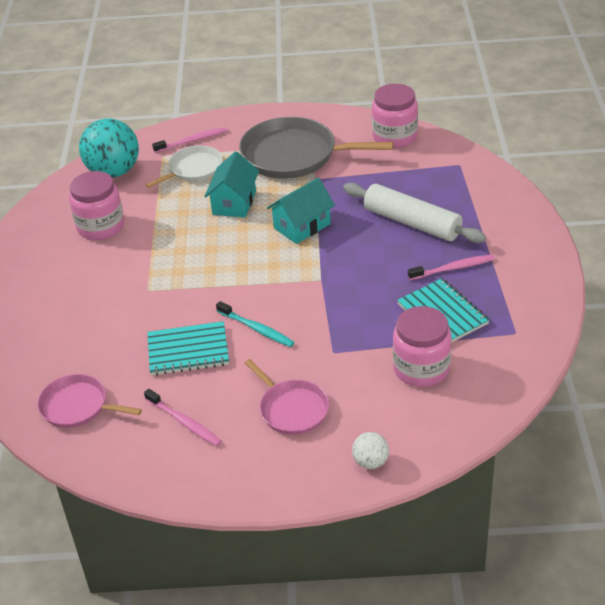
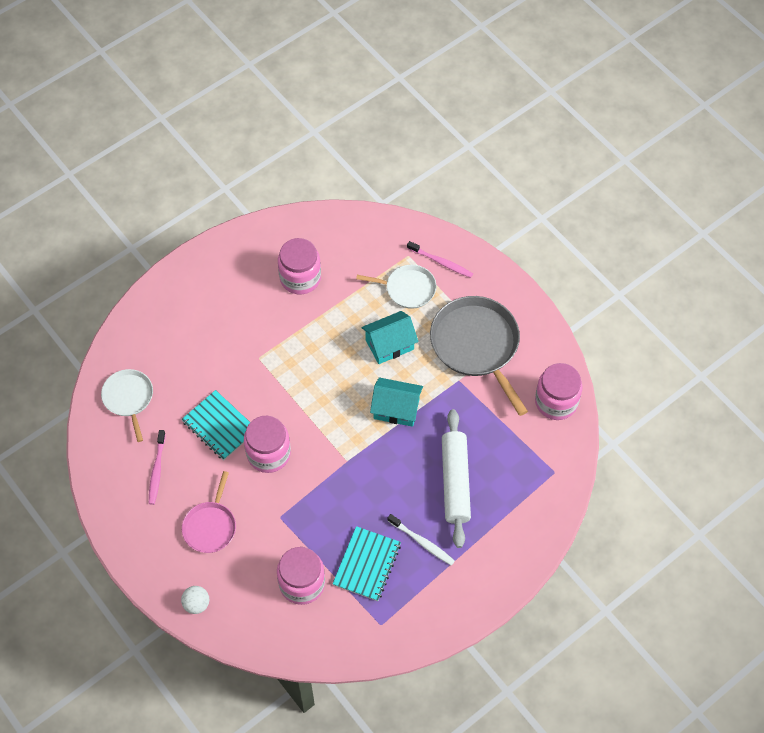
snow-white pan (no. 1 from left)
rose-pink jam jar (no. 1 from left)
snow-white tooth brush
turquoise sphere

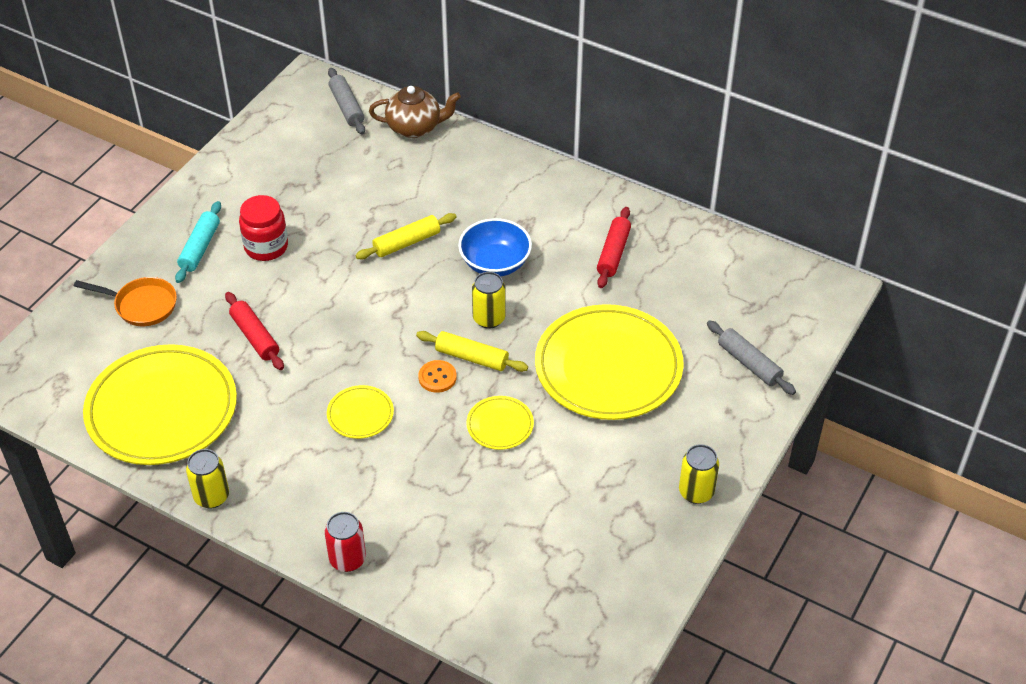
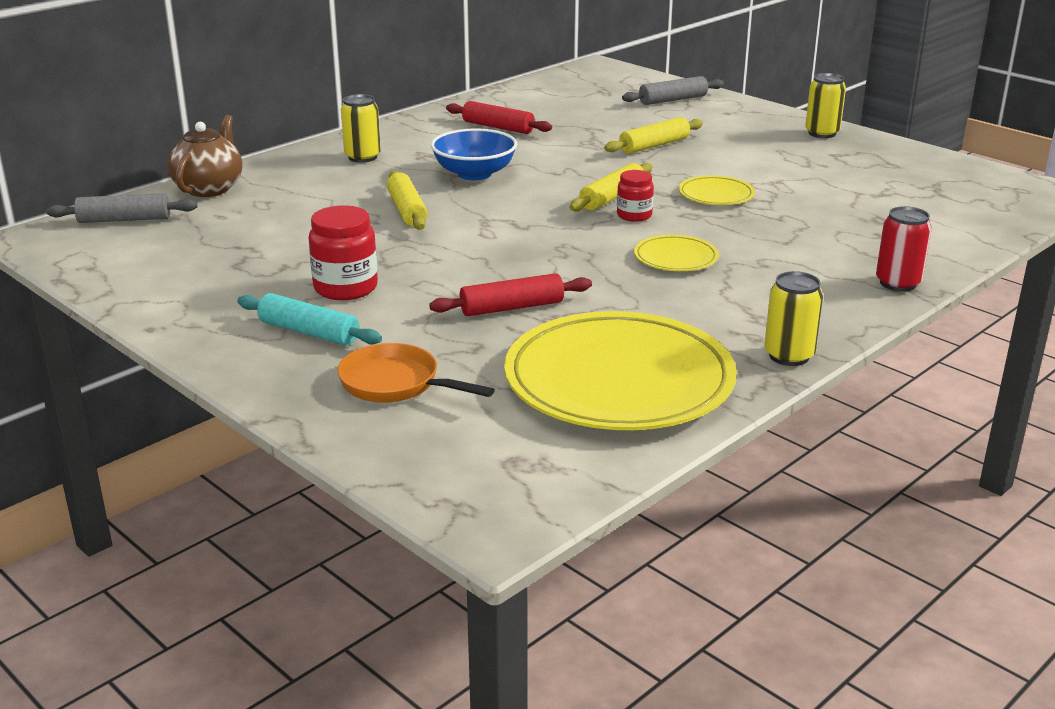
orange-coloured pan
yellow can (no. 1 from left)
yellow dough roller (no. 3 from left)
crimson jam jar (no. 2 from left)

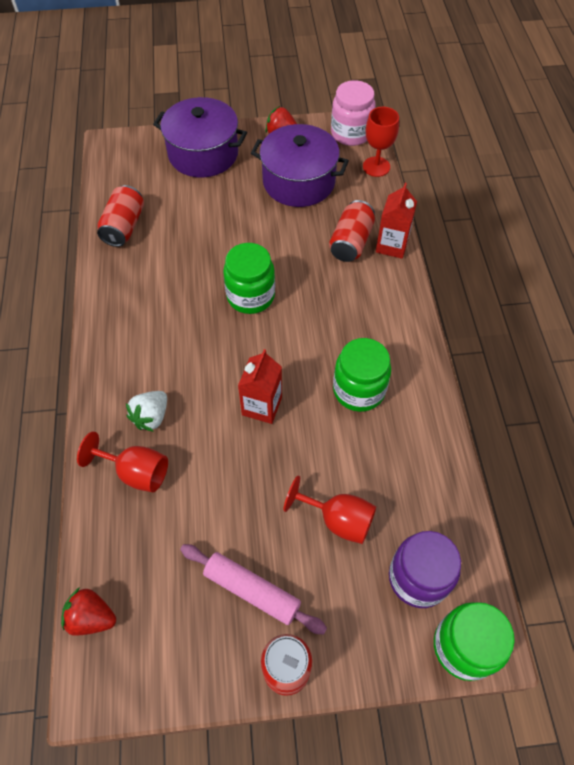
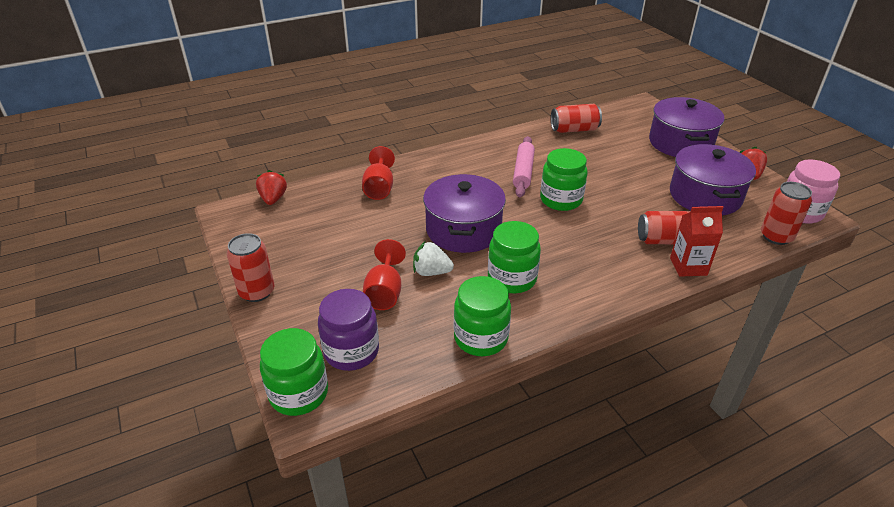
snow-white berry
violet stockpot (no. 1 from left)
green jam jar (no. 2 from left)
rose-pink dough roller
crimson can (no. 4 from left)

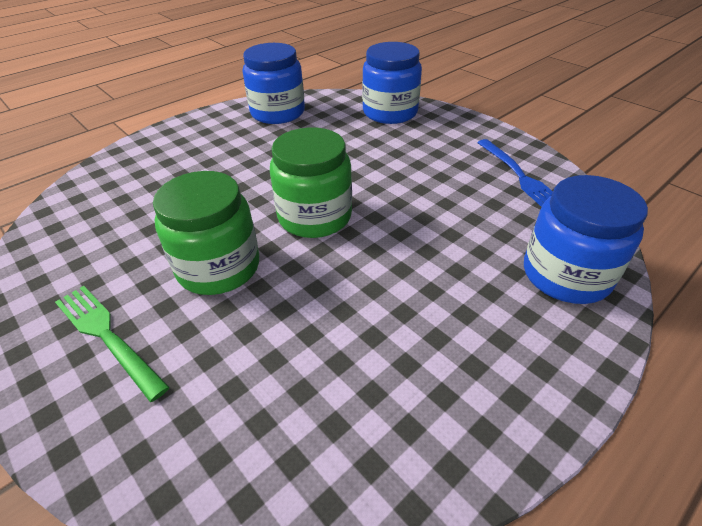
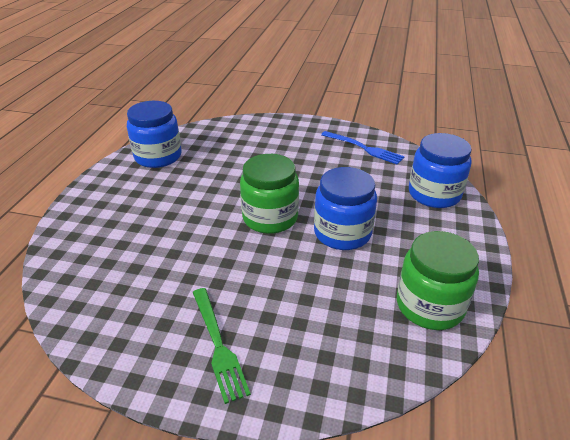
green fork
blue jam jar (no. 2 from left)
green jam jar (no. 2 from left)

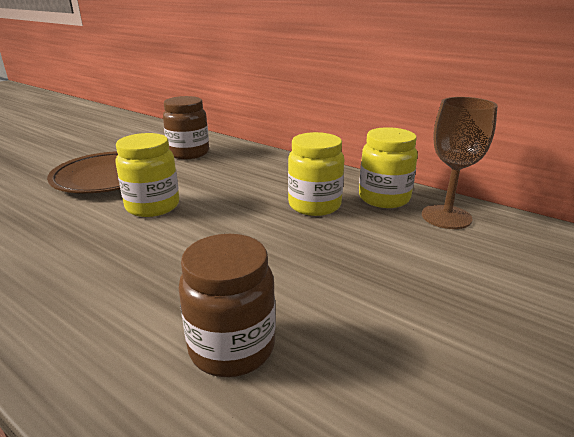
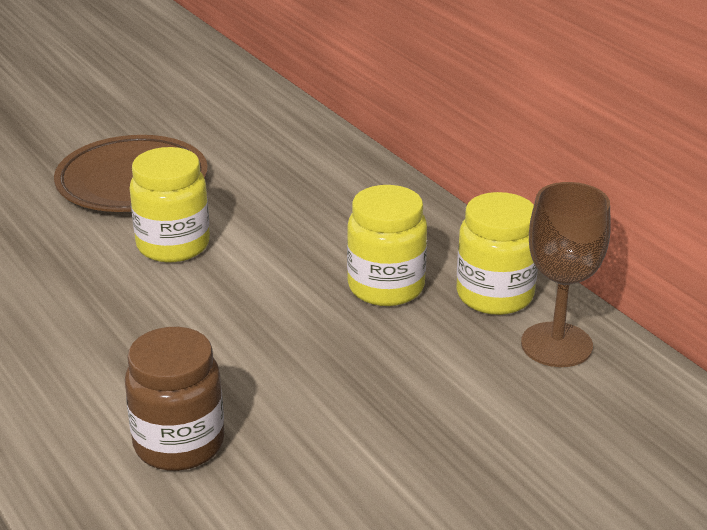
brown jam jar (no. 1 from left in the first image)

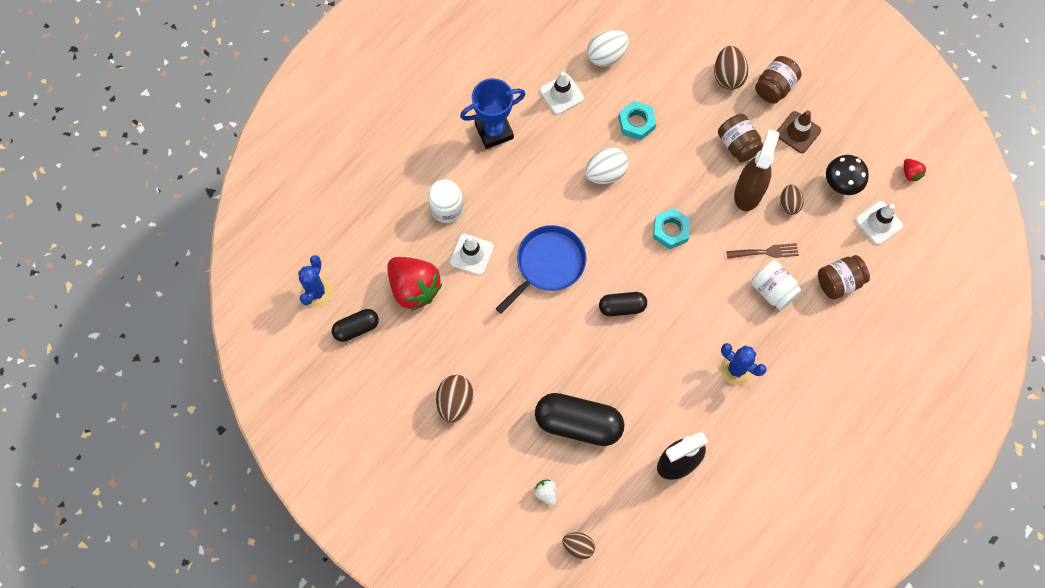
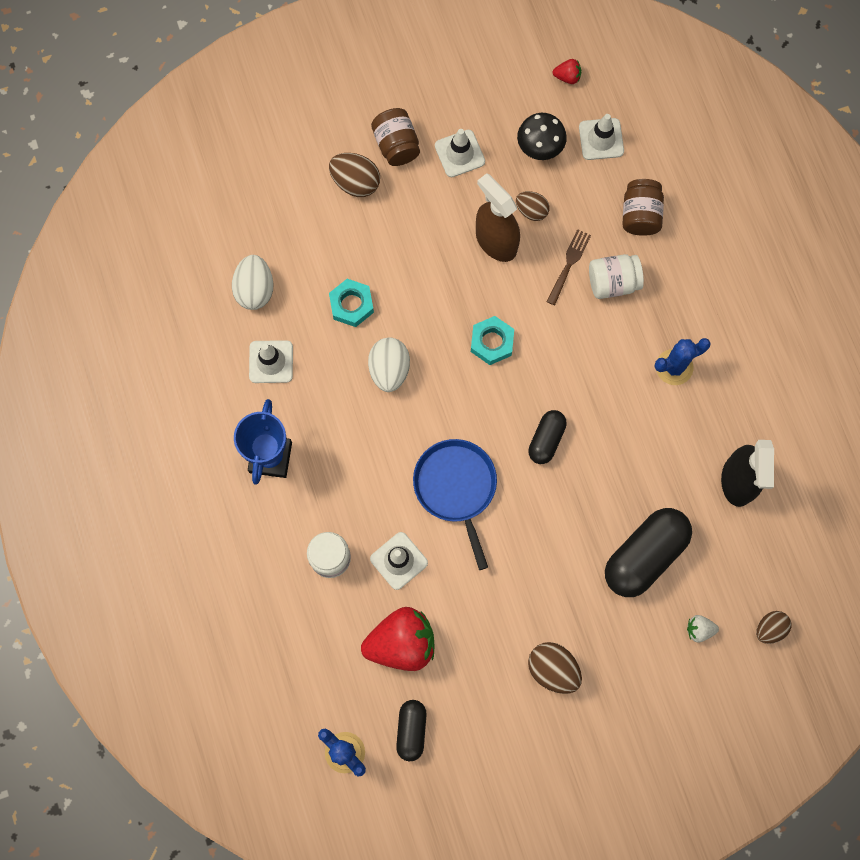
snow-white road cone (no. 3 from left)
brown jam jar (no. 1 from left in the first image)

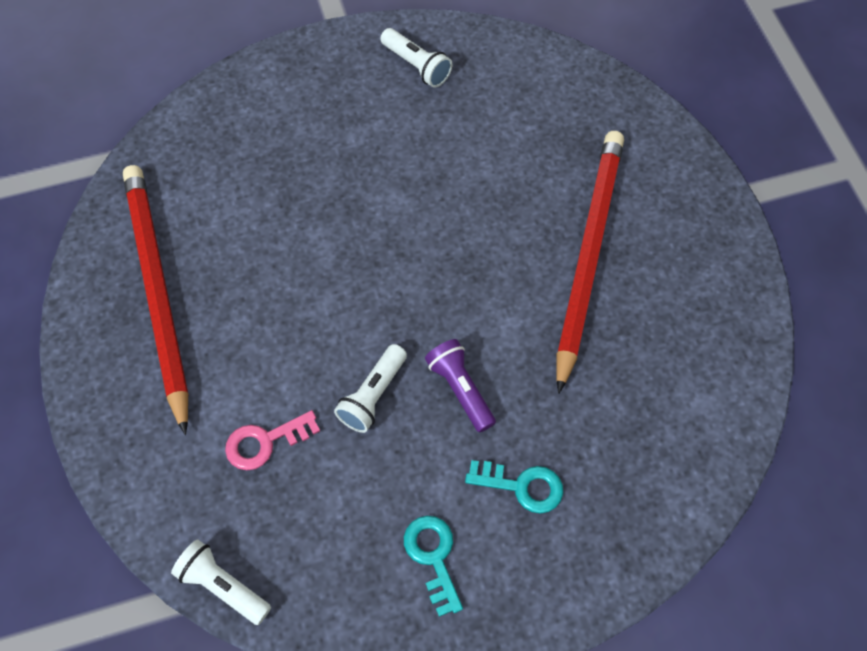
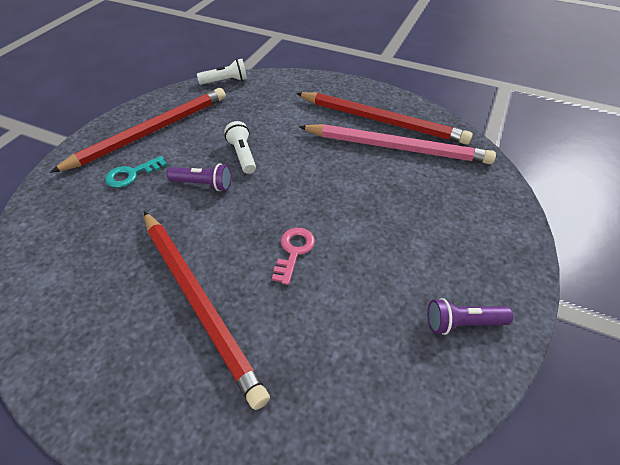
crimson pencil (no. 1 from left)
rose-pink key
rose-pink pencil
violet flashlight (no. 2 from left)

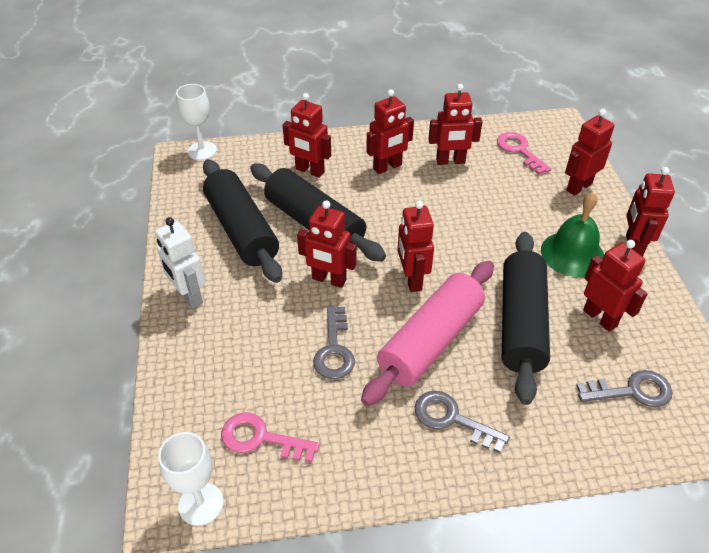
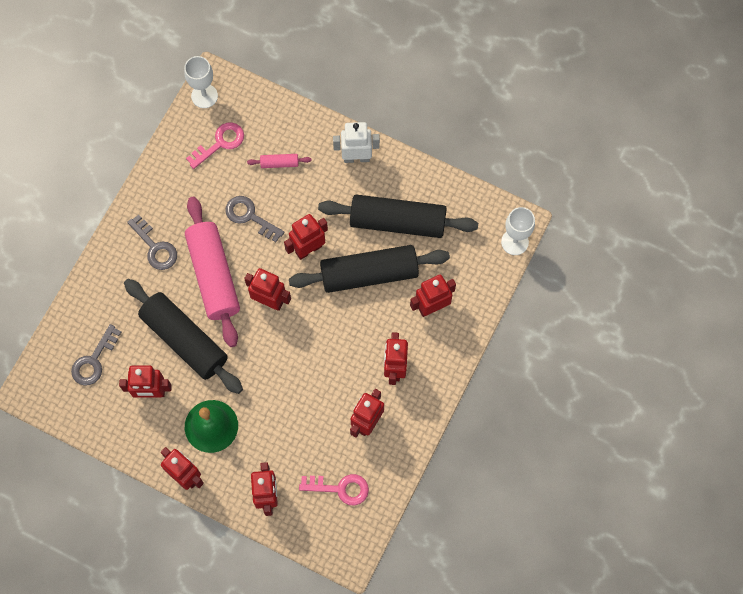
ash-grey key (no. 2 from left)
rose-pink dough roller (no. 2 from left)

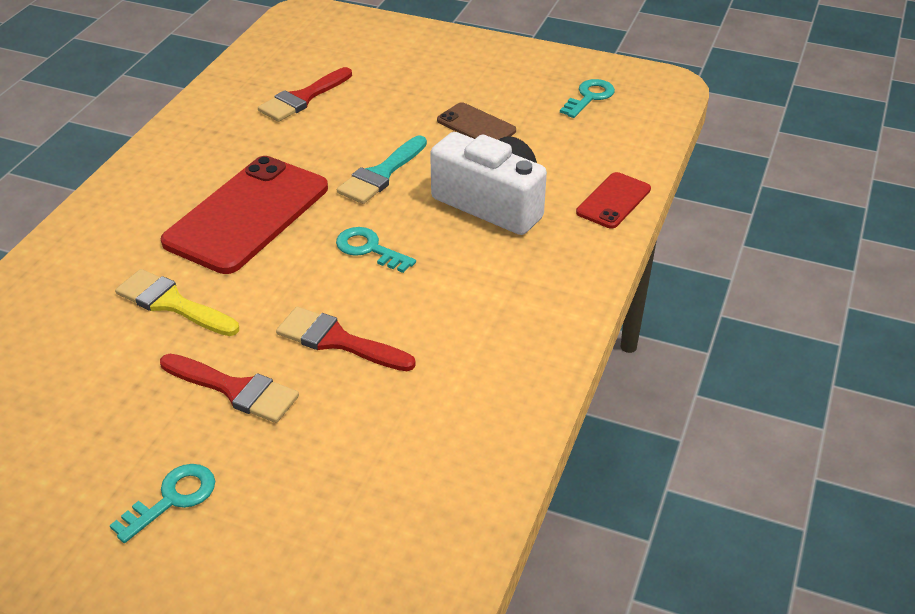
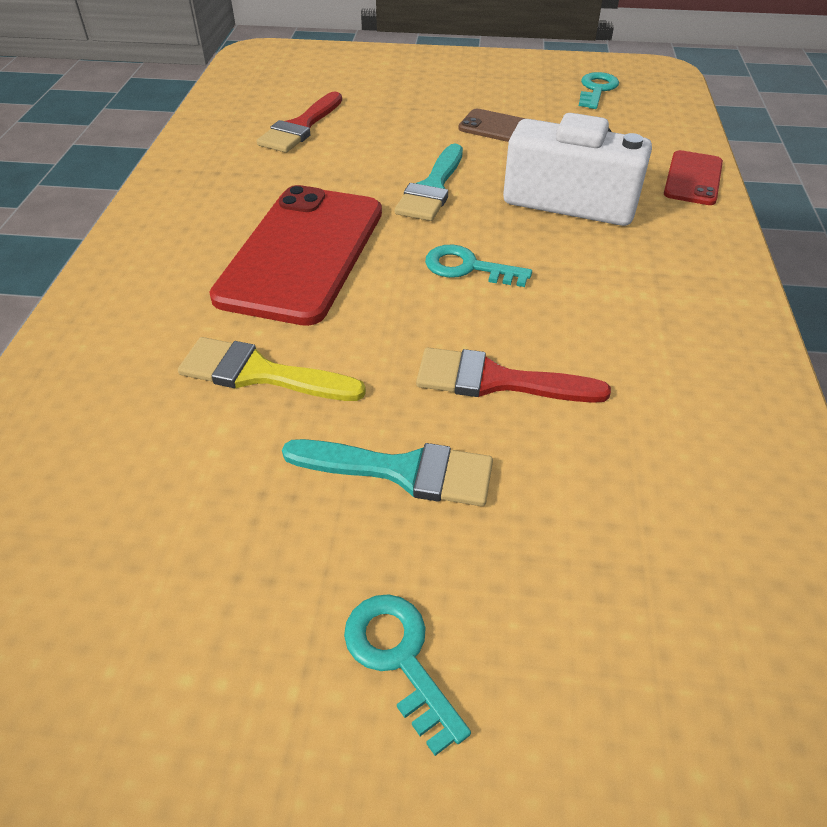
turquoise brush (no. 1 from left)
turquoise key (no. 1 from left)

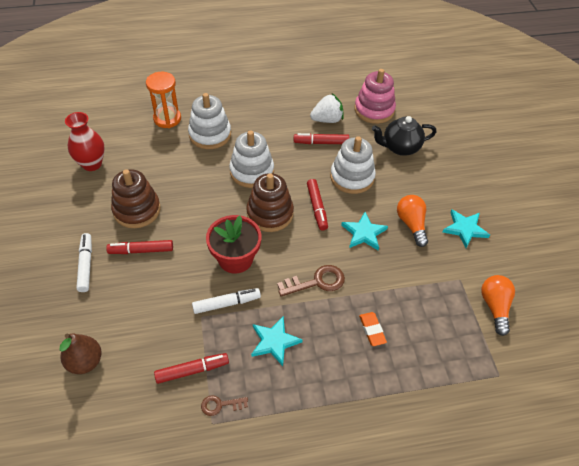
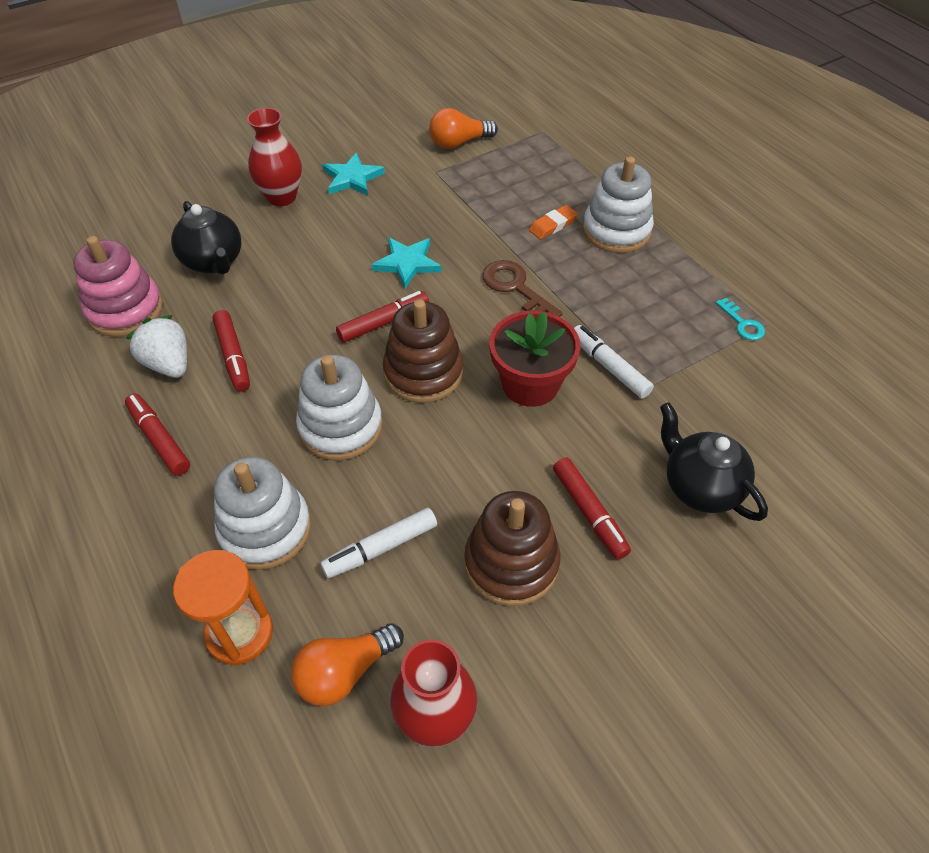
crimson felt pen (no. 1 from left)
crimson tall vase (no. 1 from left)
orange-coloured bulb (no. 1 from left)
snow-white felt pen (no. 1 from left)
snow-white stacking rings (no. 3 from left)
black teapot (no. 2 from left)
turquoise key
brown pear fruit
turquoise star (no. 1 from left in the first image)

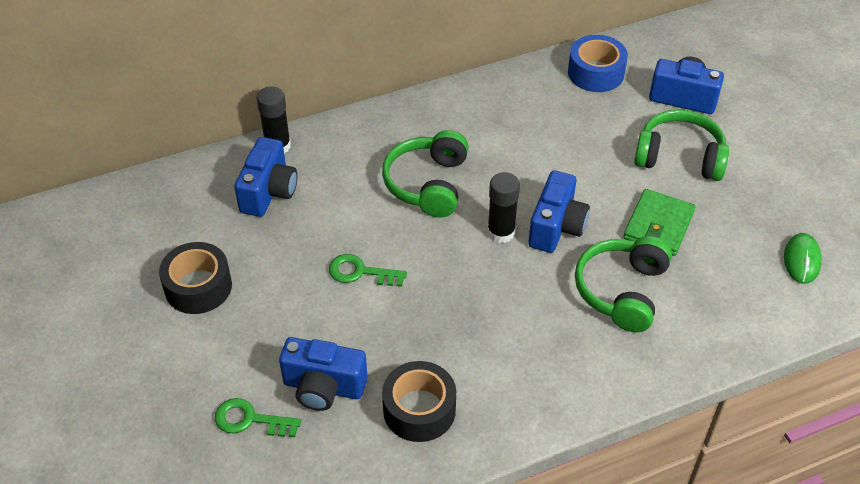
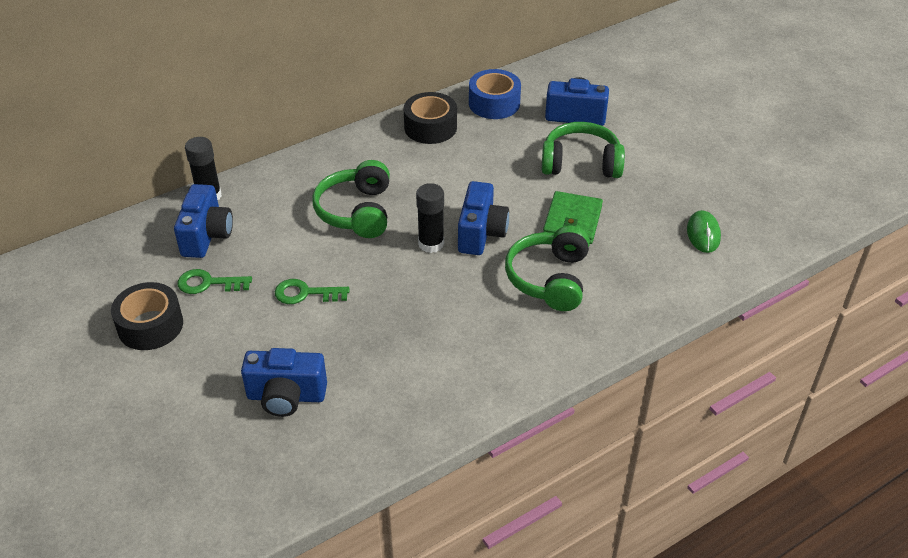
green key (no. 1 from left)
black roll of tape (no. 2 from left)

